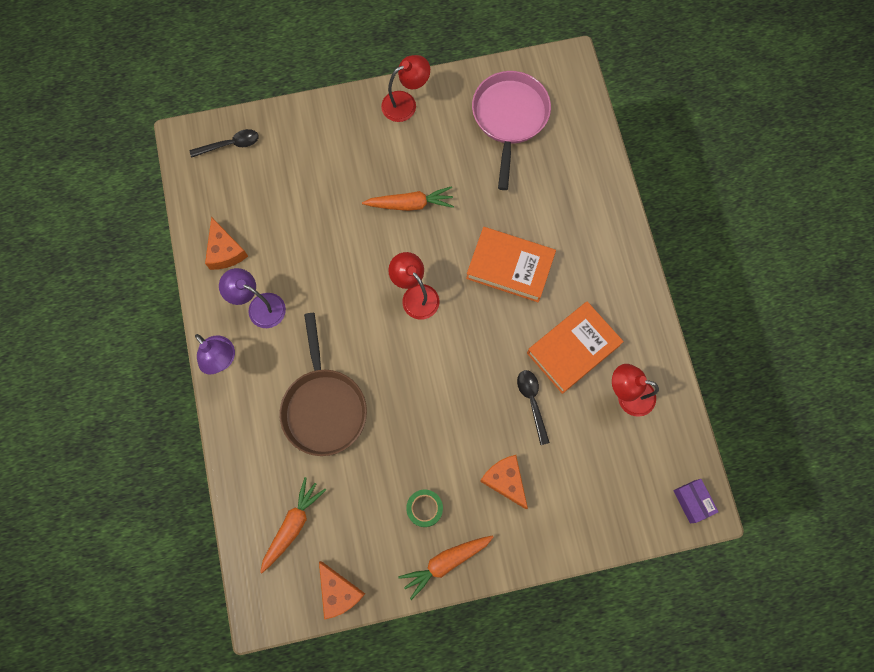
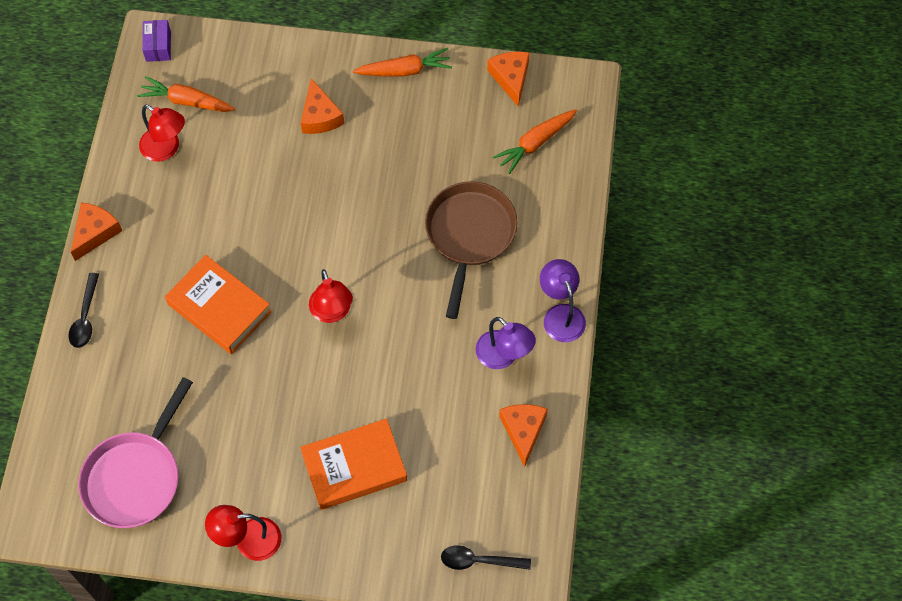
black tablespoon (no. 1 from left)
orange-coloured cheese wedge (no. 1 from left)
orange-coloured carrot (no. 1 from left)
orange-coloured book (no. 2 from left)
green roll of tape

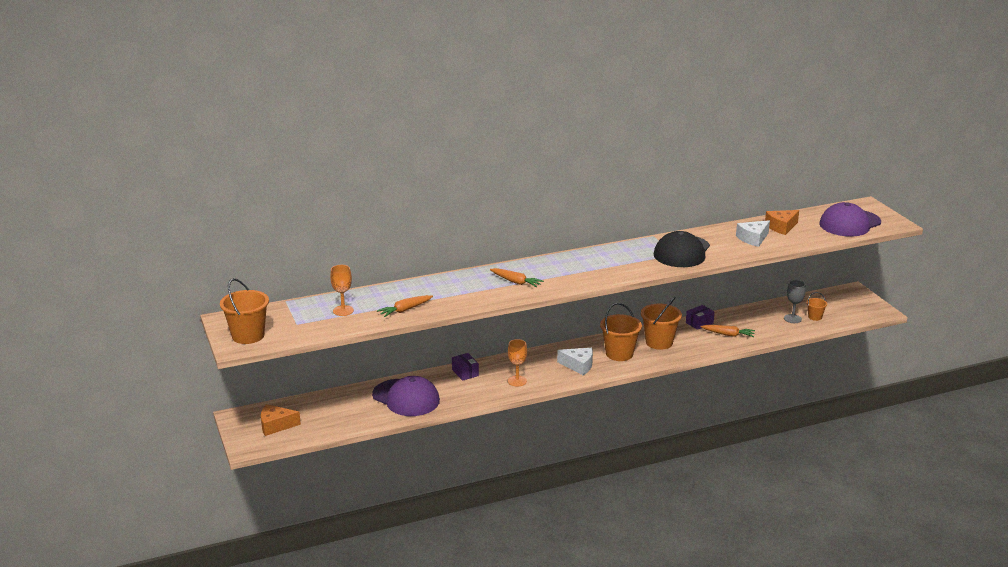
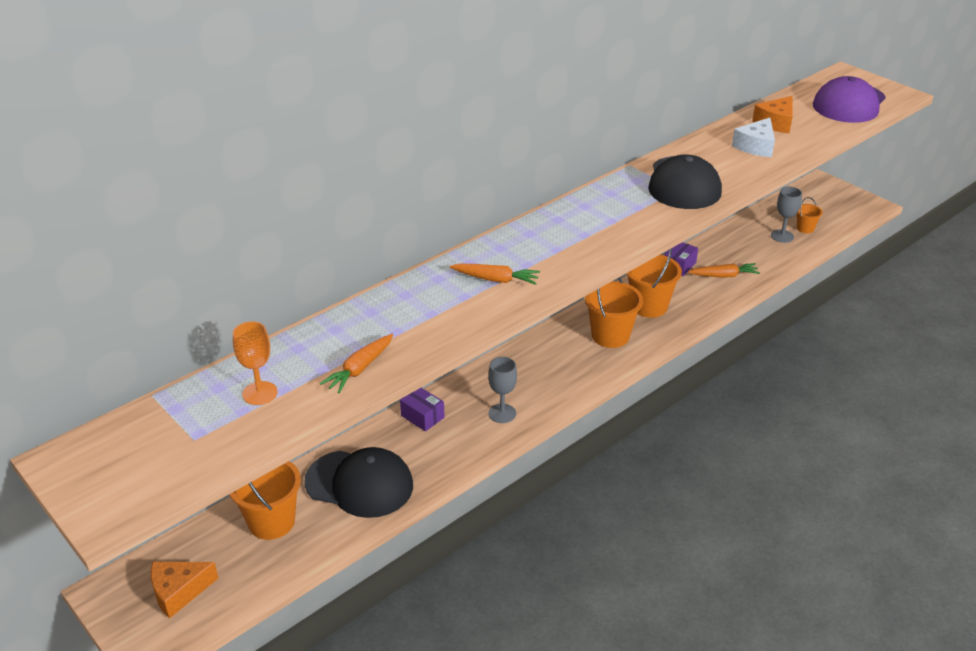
orange-coloured pail (no. 1 from left)
black cap (no. 1 from left)
ash-grey wine glass (no. 1 from left)
snow-white cheese wedge (no. 1 from left in the first image)

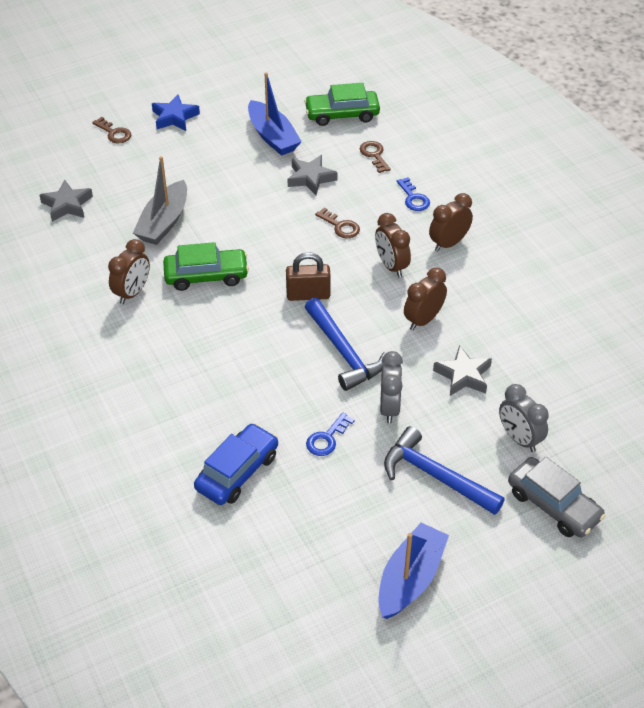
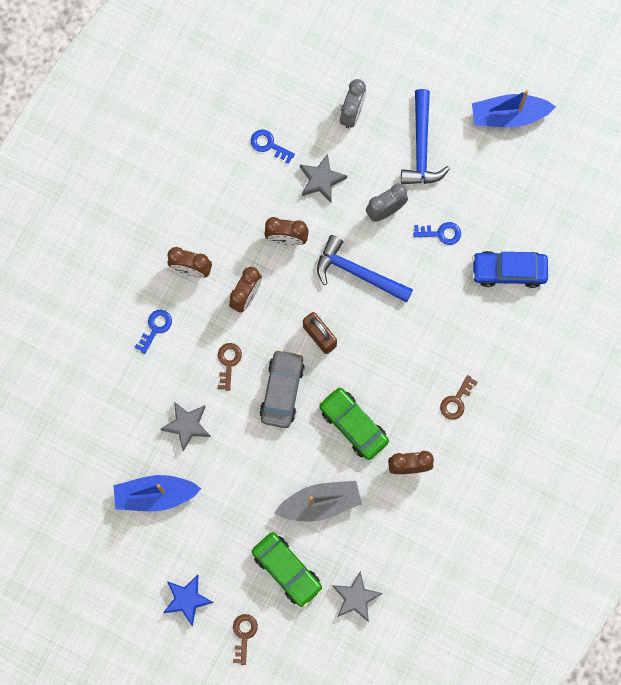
blue toy boat (no. 1 from left)
blue key (no. 2 from left)
green car (no. 1 from left)
ash-grey car
blue carpenter's hammer (no. 1 from left)
brown key (no. 3 from left)

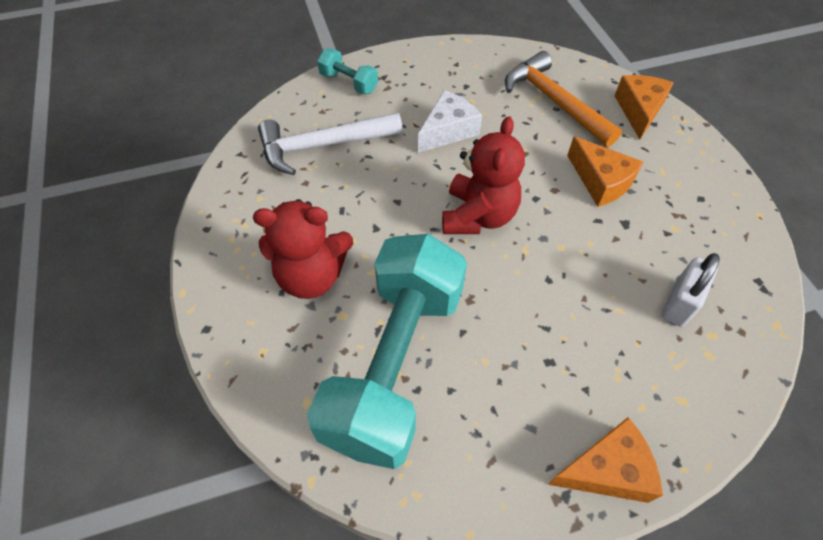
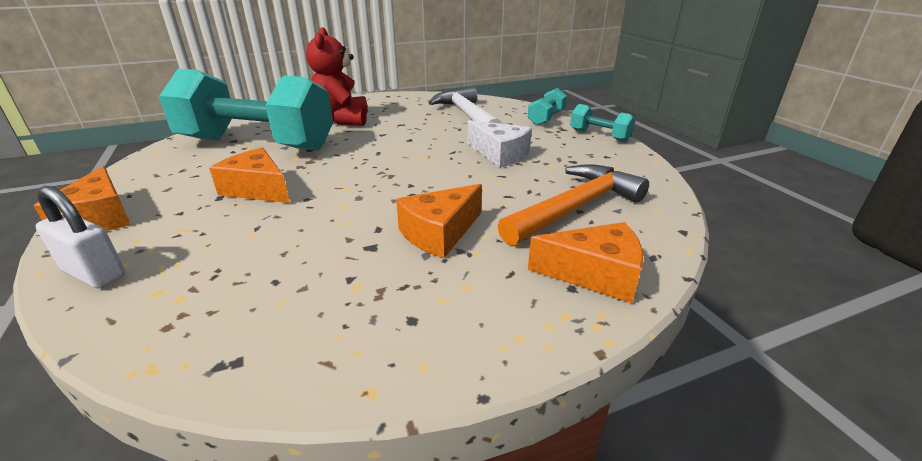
snow-white lock
orange-coloured cheese wedge (no. 2 from left)
turquoise hand weight (no. 3 from left)
crimson stuffed bear (no. 2 from left in the first image)

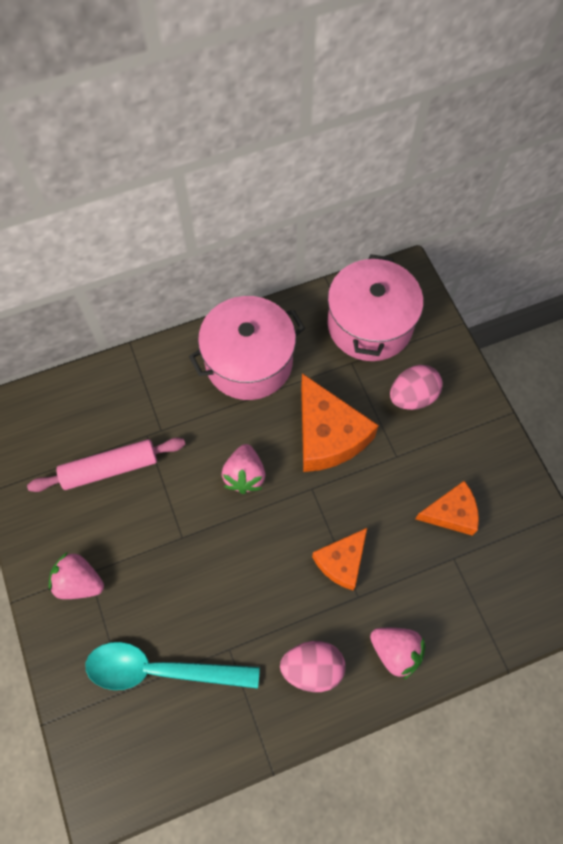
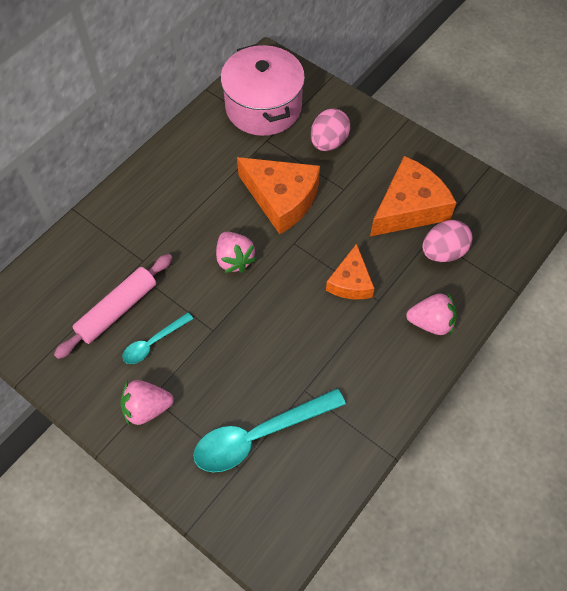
turquoise tablespoon (no. 1 from left)
orange-coloured cheese wedge (no. 3 from left)
rose-pink egg shape (no. 2 from left)
rose-pink stockpot (no. 1 from left in the first image)

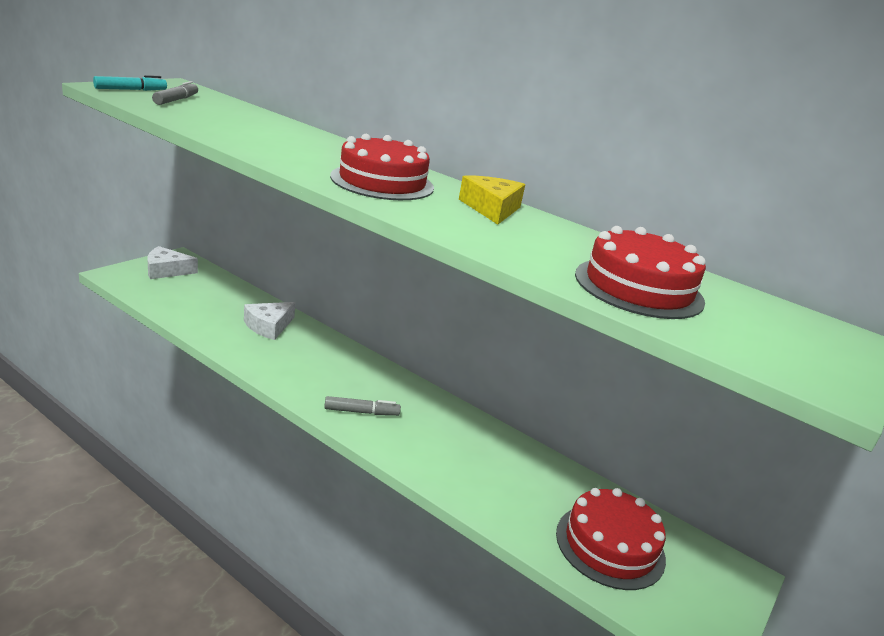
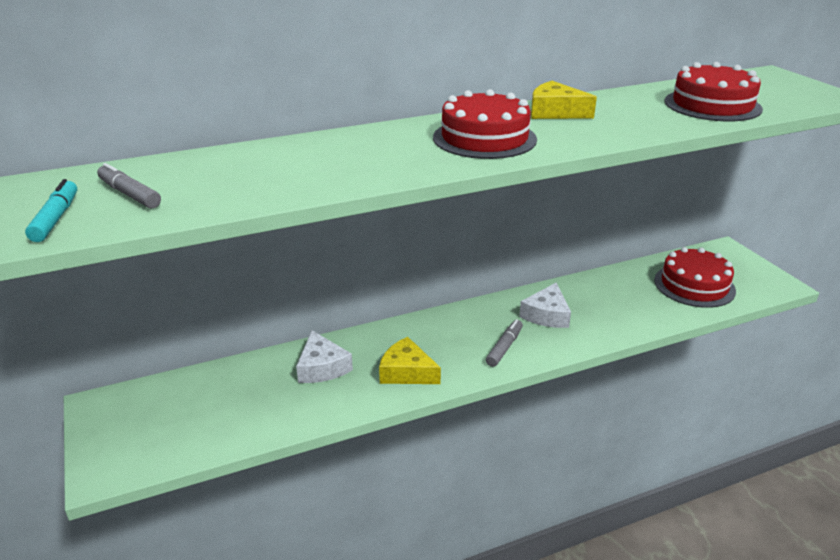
yellow cheese wedge (no. 1 from left)
snow-white cheese wedge (no. 2 from left)

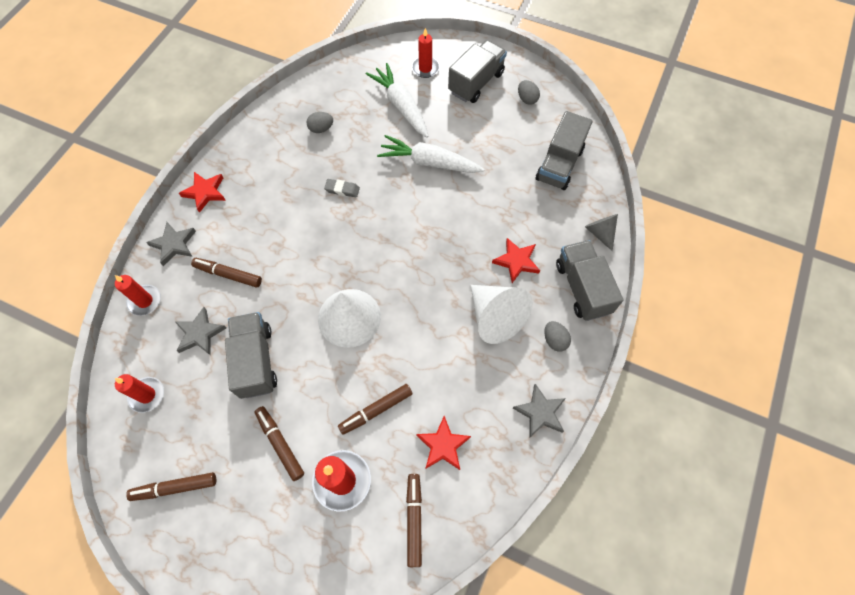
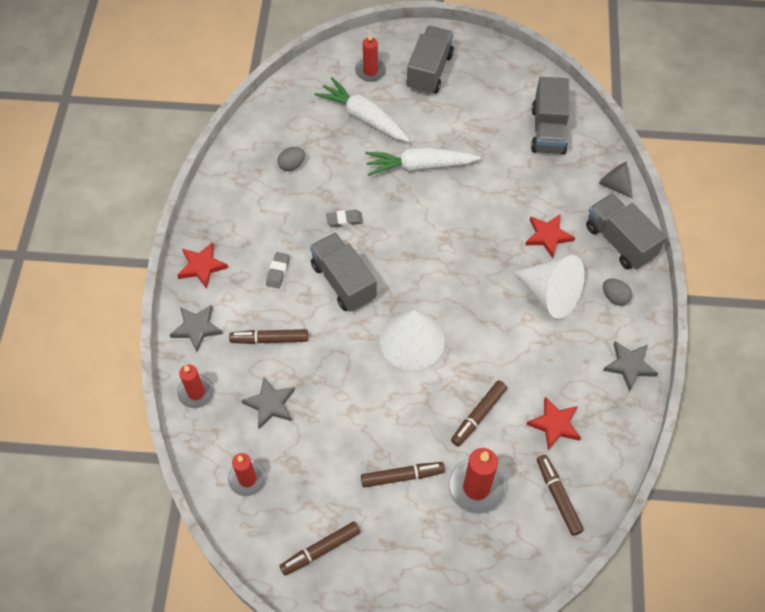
ash-grey gum eraser (no. 1 from left)
ash-grey truck (no. 1 from left)
brown felt pen (no. 3 from left)
ash-grey egg shape (no. 2 from left in the first image)

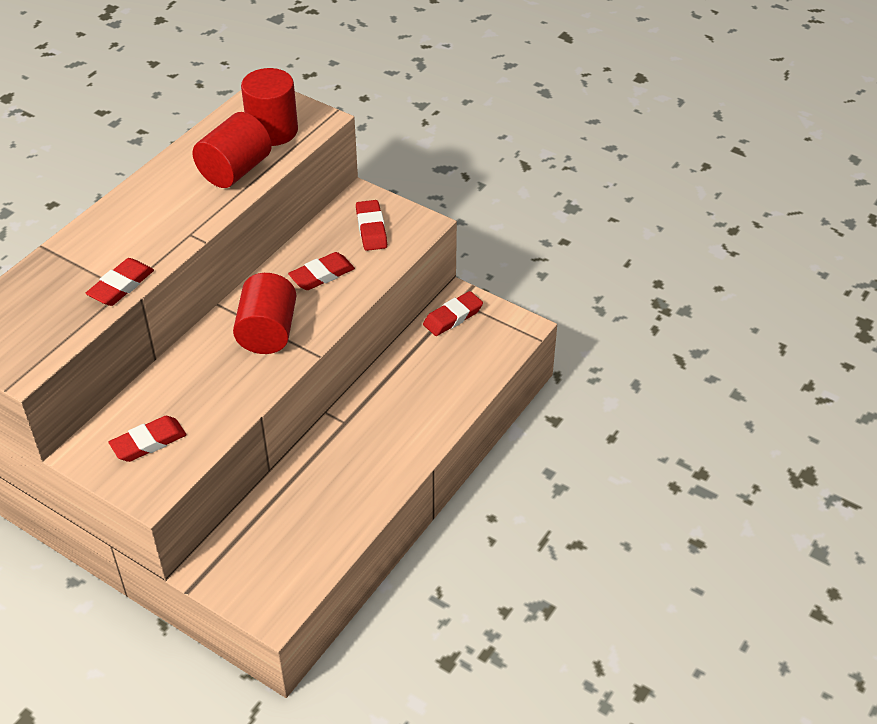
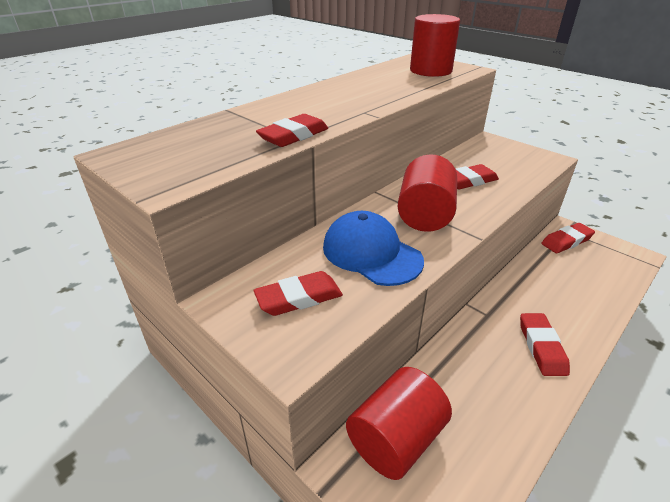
blue cap
crimson cylinder shape (no. 1 from left)
crimson gum eraser (no. 4 from left)

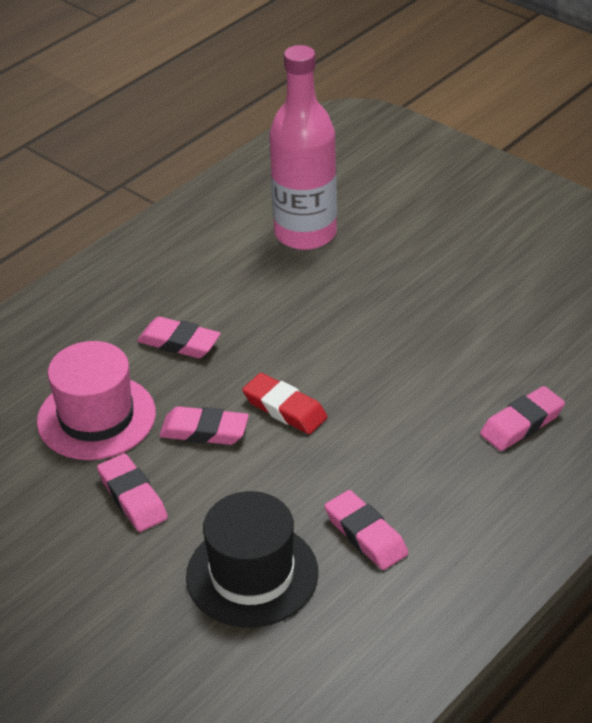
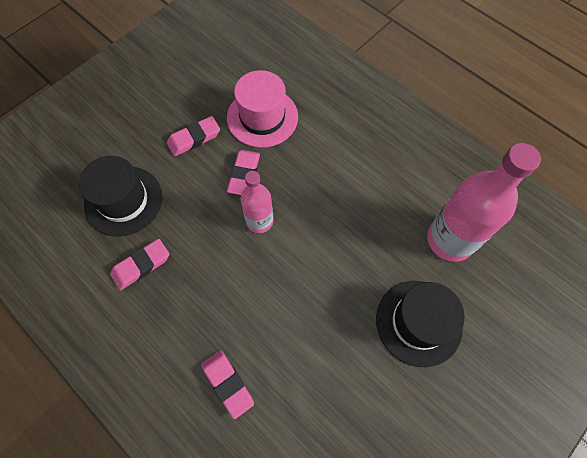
rose-pink flask (no. 1 from left)
black top hat (no. 2 from left)
rose-pink gum eraser (no. 2 from left in the first image)

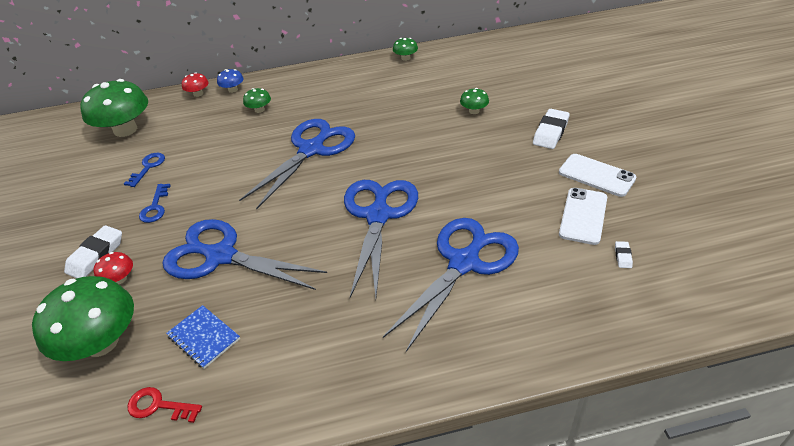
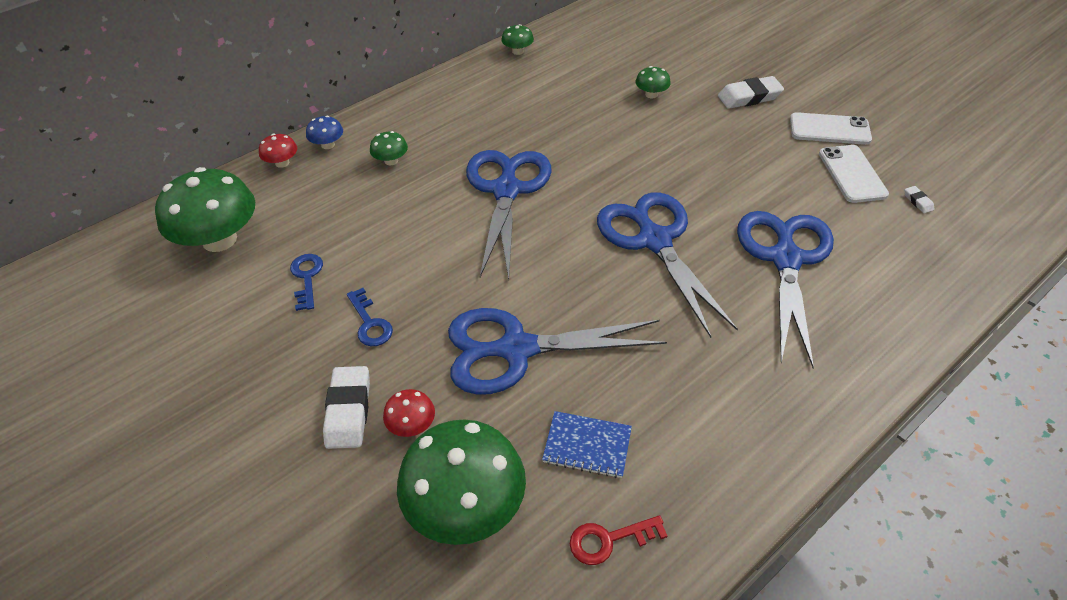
snow-white gum eraser (no. 2 from left)

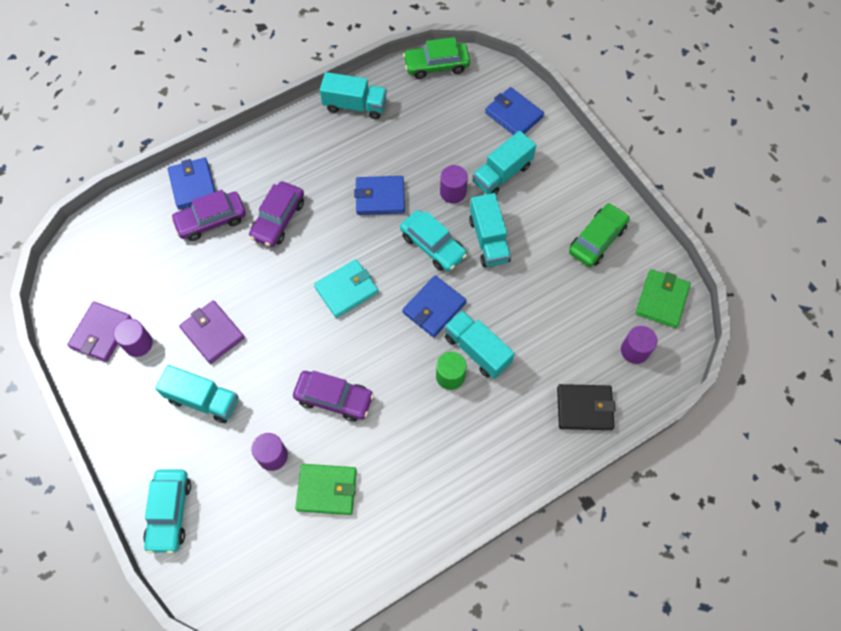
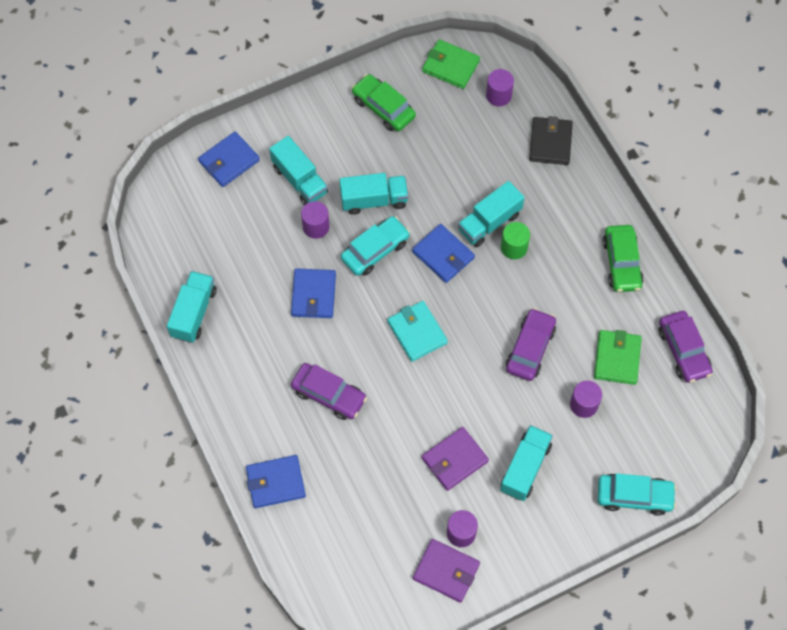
green car (no. 2 from left)
violet car (no. 3 from left)

